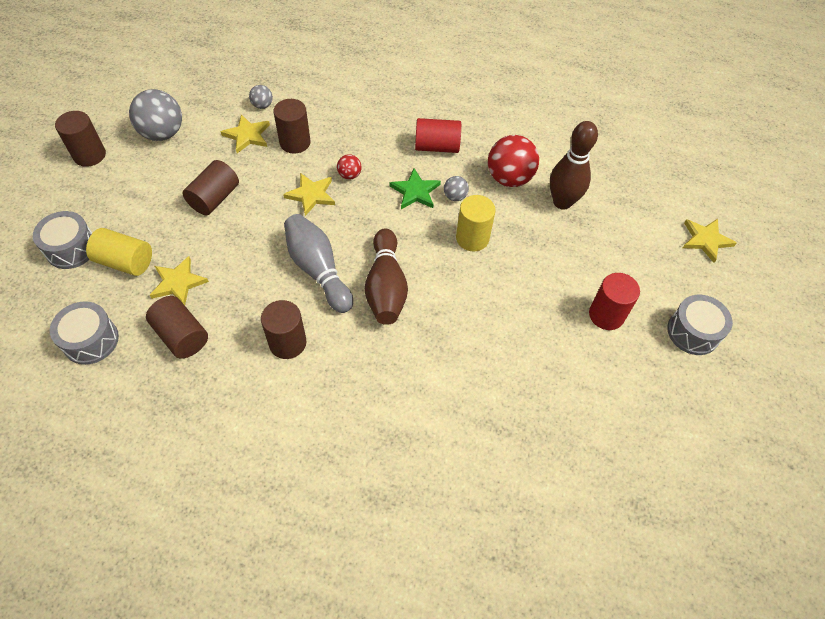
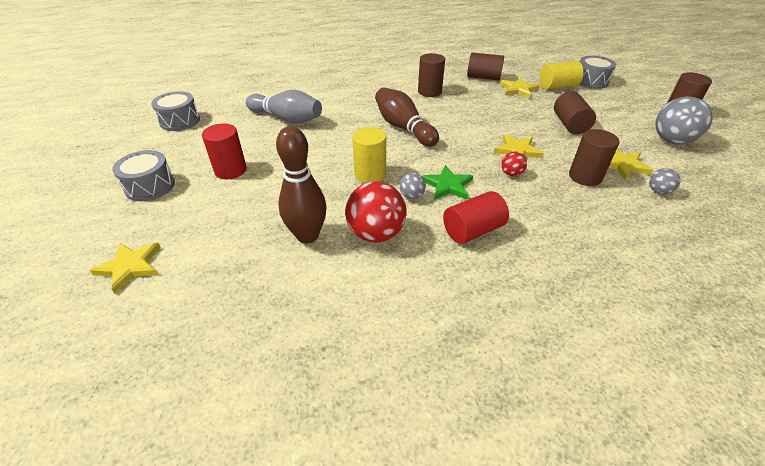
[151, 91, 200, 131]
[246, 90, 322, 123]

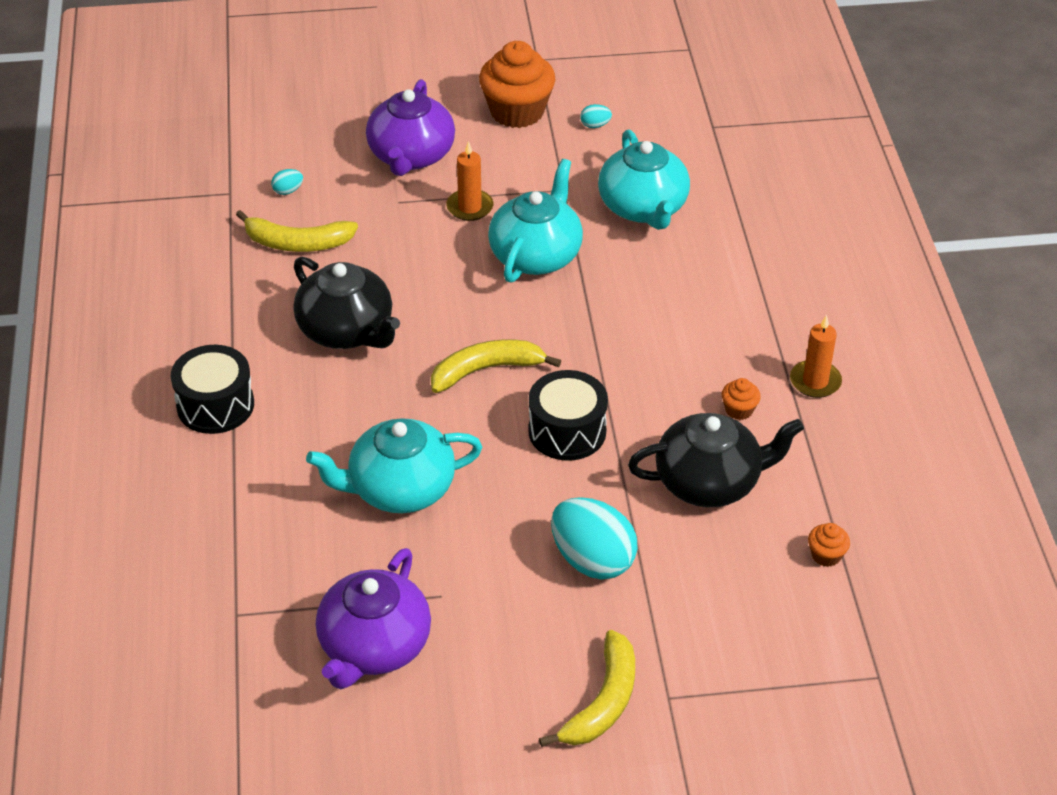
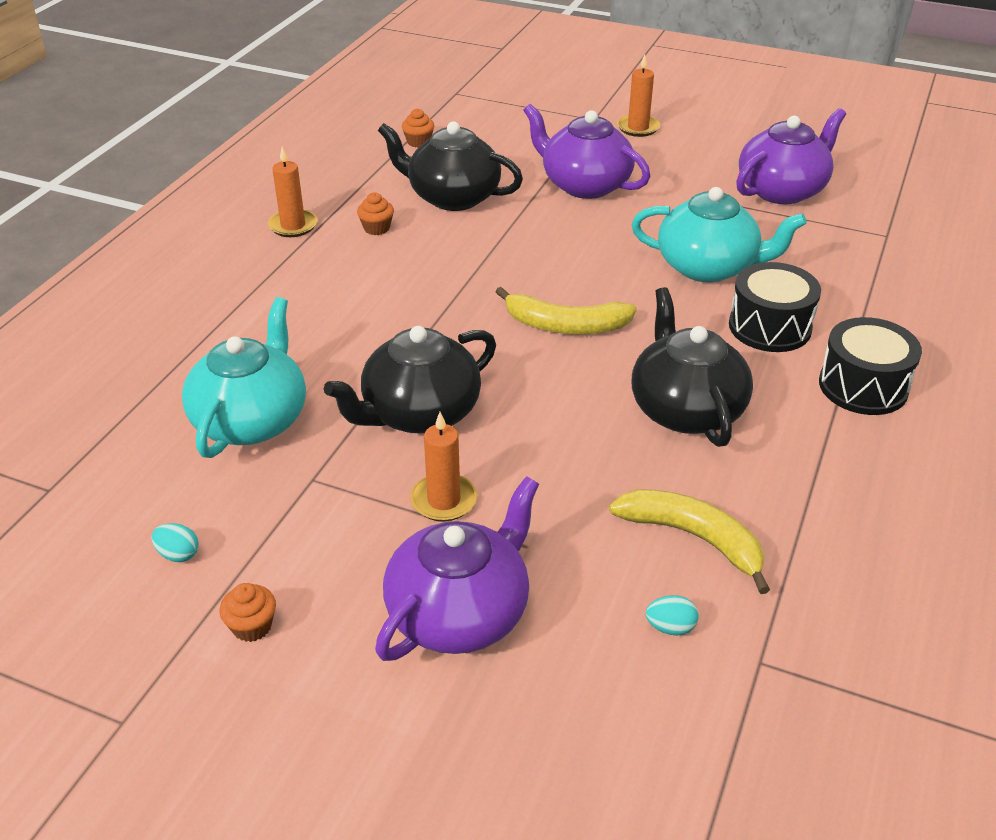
[220, 583, 276, 642]
[324, 326, 496, 434]
[729, 262, 821, 352]
[617, 55, 660, 137]
[523, 104, 650, 199]

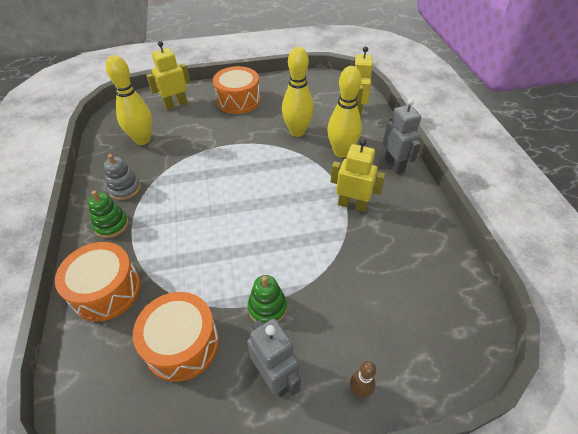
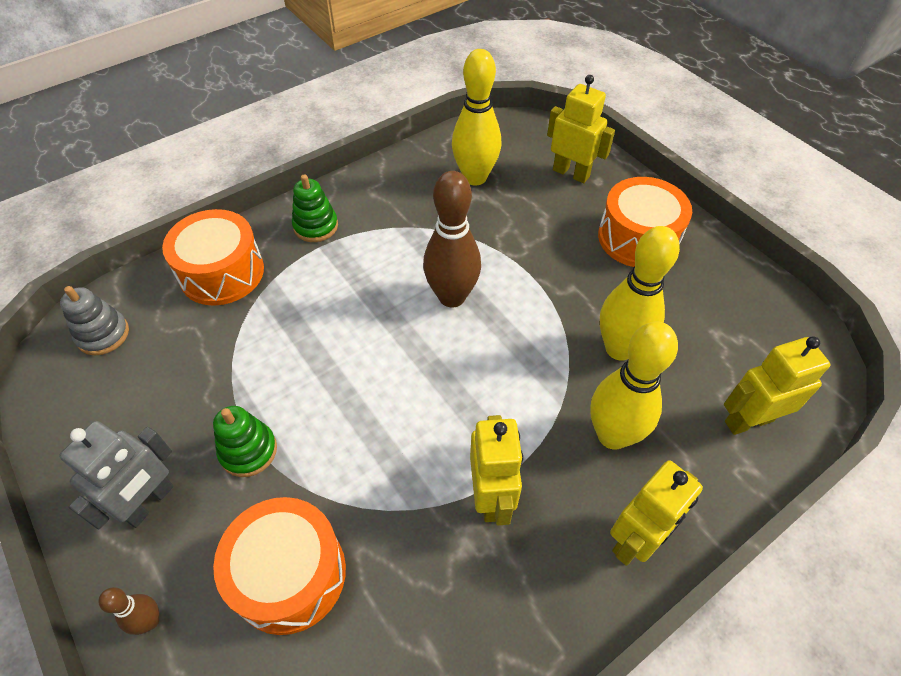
[60, 286, 129, 355]
[213, 497, 346, 635]
[610, 461, 703, 566]
[423, 171, 481, 308]

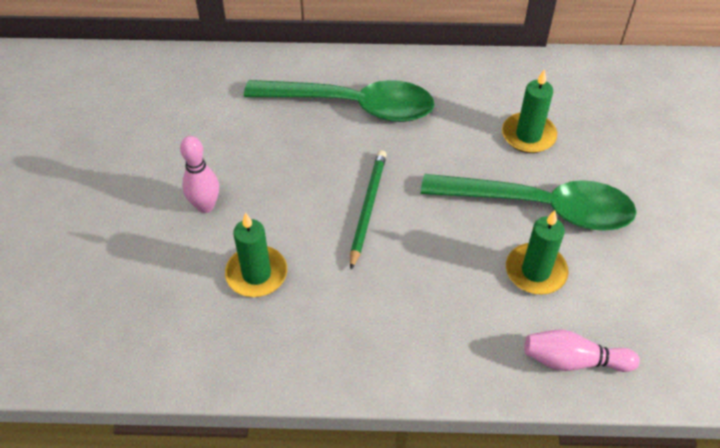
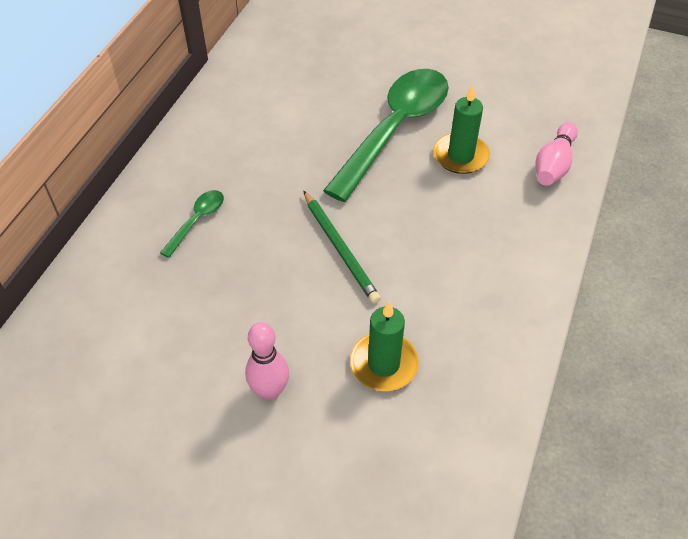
[160, 190, 224, 258]
[303, 191, 381, 304]
[502, 69, 557, 153] (first image)

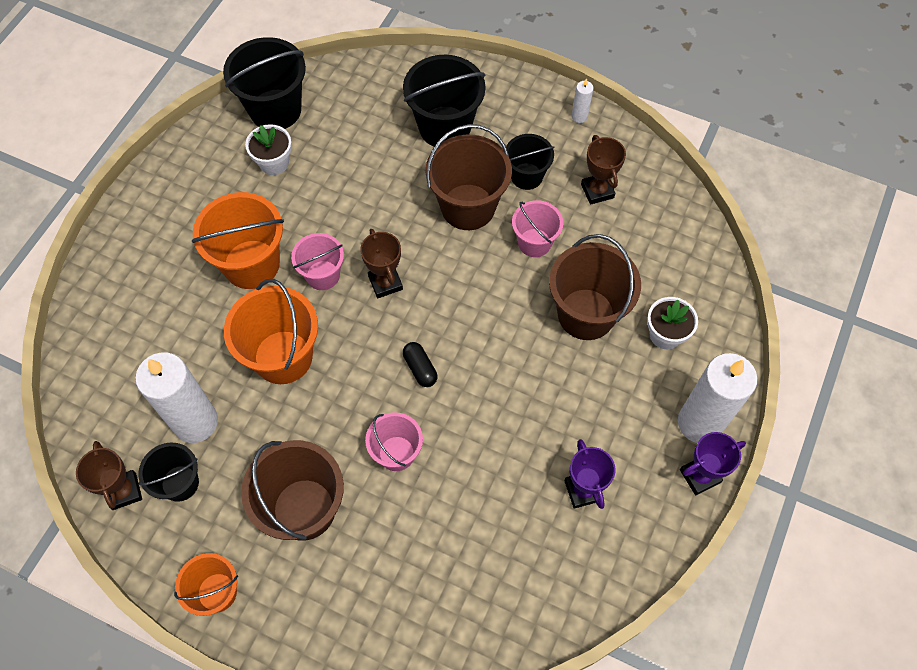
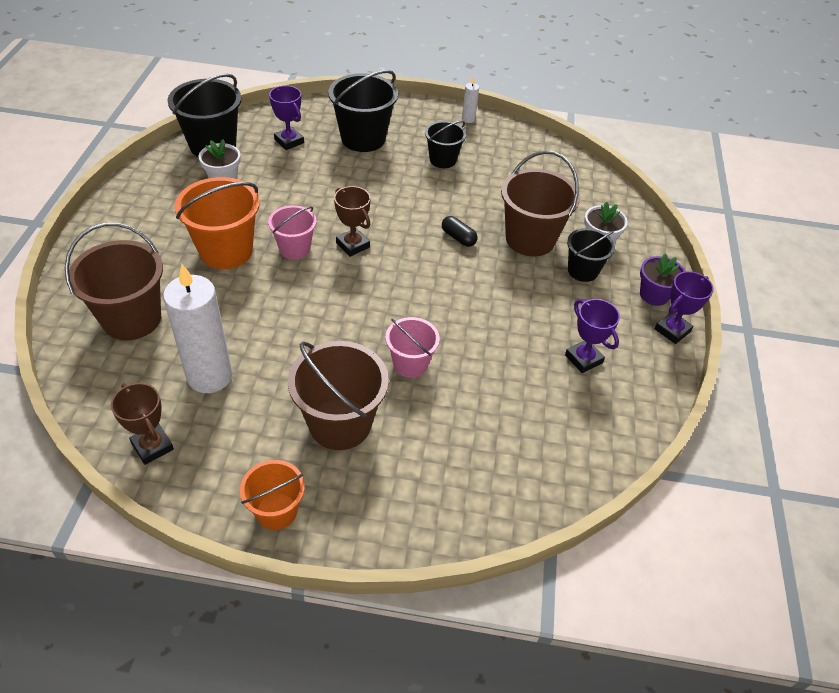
[567, 228, 615, 282]
[224, 279, 318, 384] (first image)
[442, 216, 478, 247]
[65, 223, 163, 340]
[512, 200, 563, 257] (first image)
[581, 135, 626, 205] (first image)
[640, 253, 685, 306]
[269, 85, 304, 150]

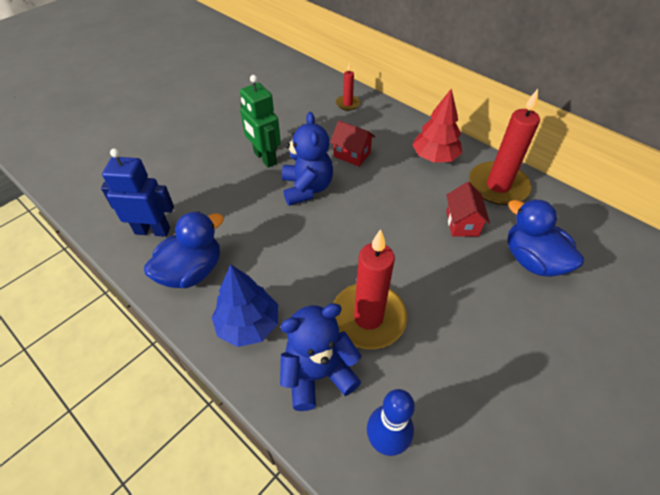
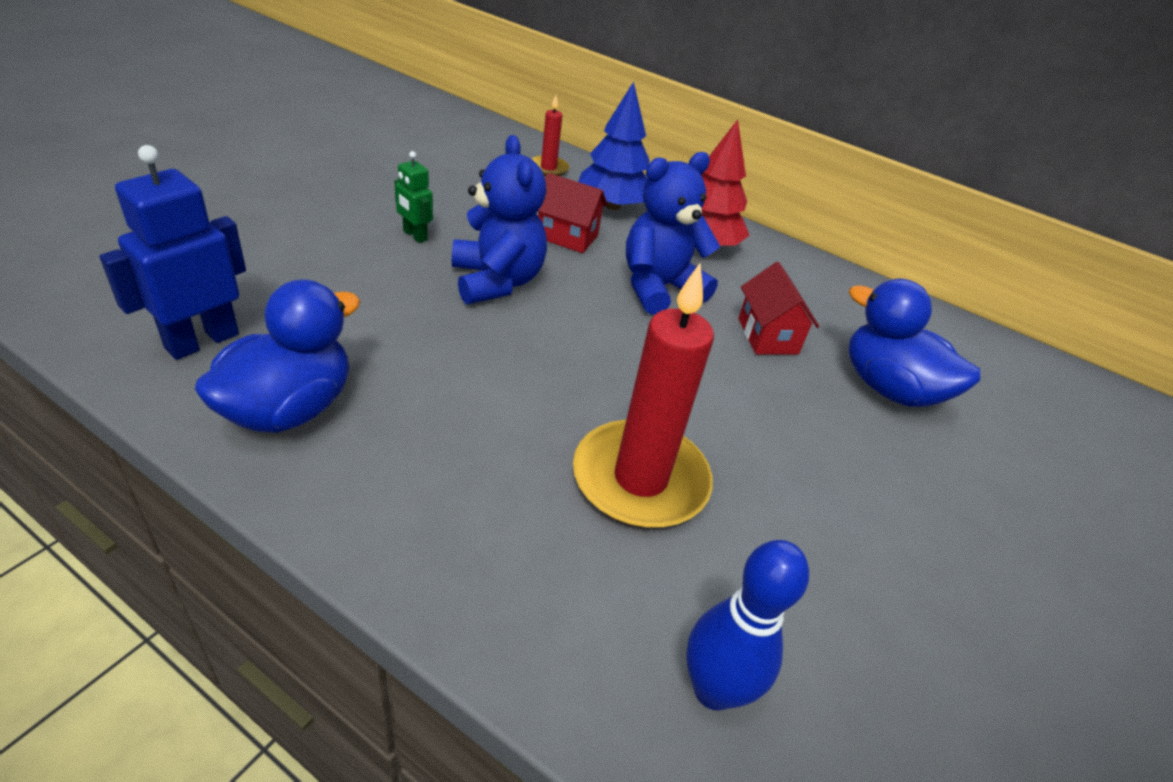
[100, 145, 246, 360]
[578, 81, 650, 210]
[394, 151, 433, 243]
[626, 152, 720, 315]
[469, 89, 540, 205] (first image)

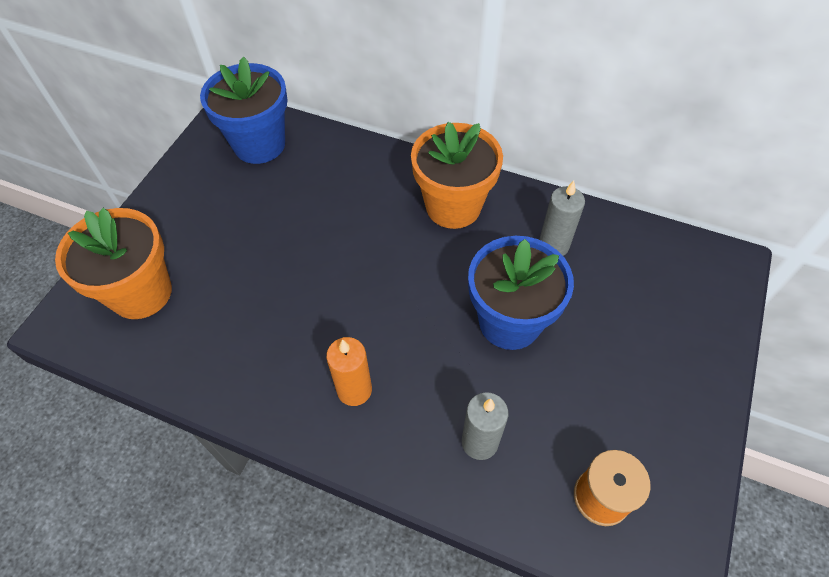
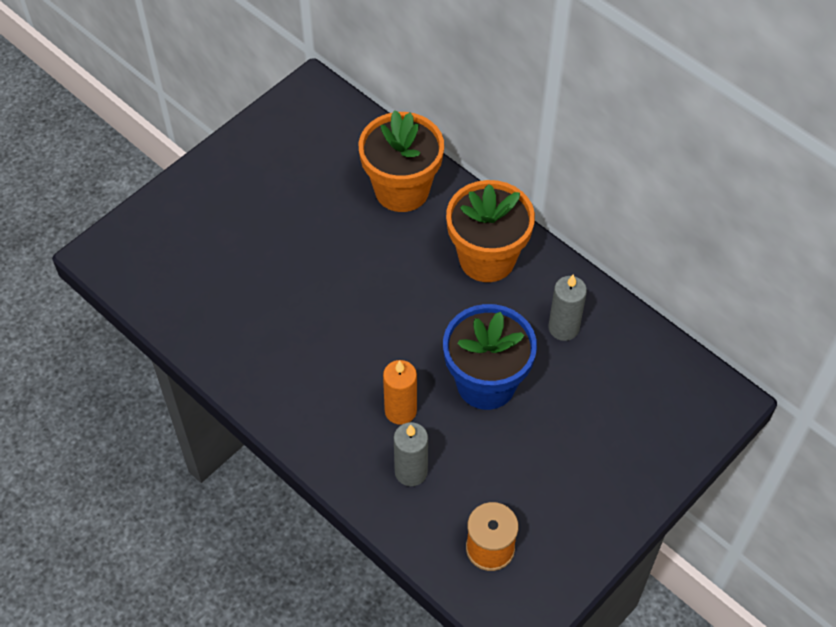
[359, 110, 444, 212]
[200, 57, 288, 164] (first image)
[383, 360, 417, 425]

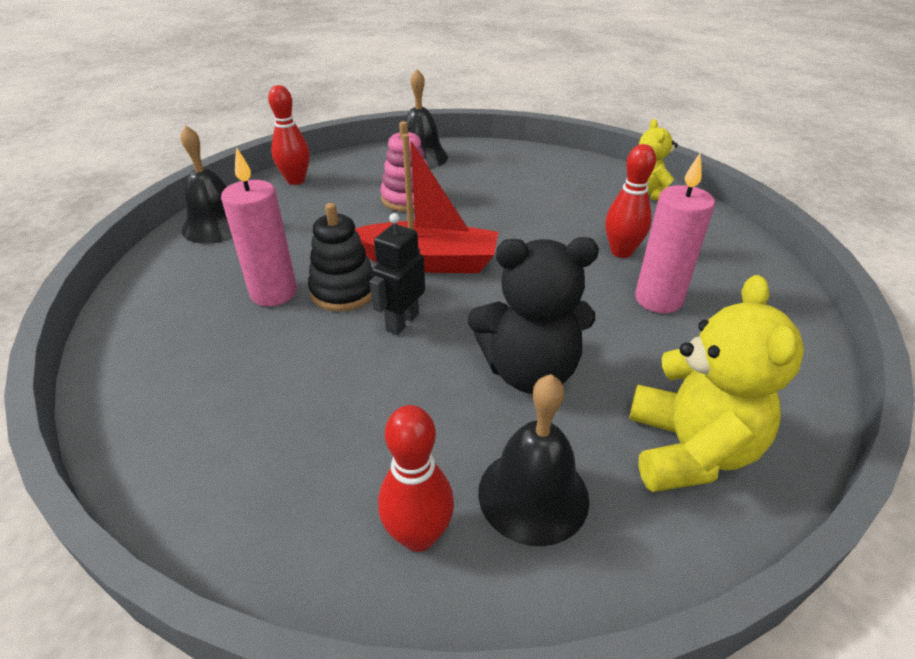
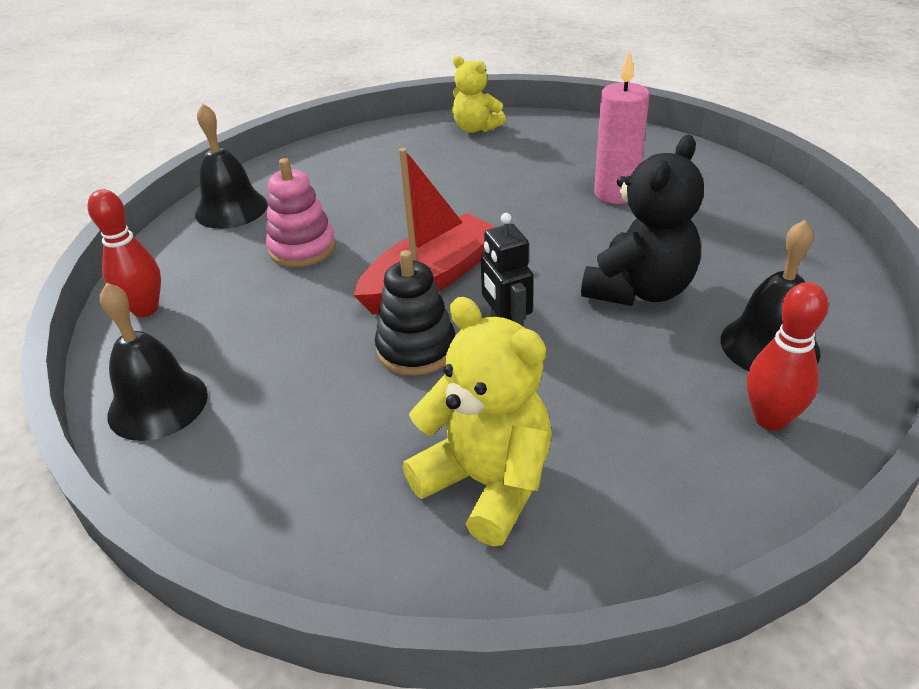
[221, 147, 297, 306] (first image)
[605, 144, 656, 258] (first image)
[403, 297, 552, 546]

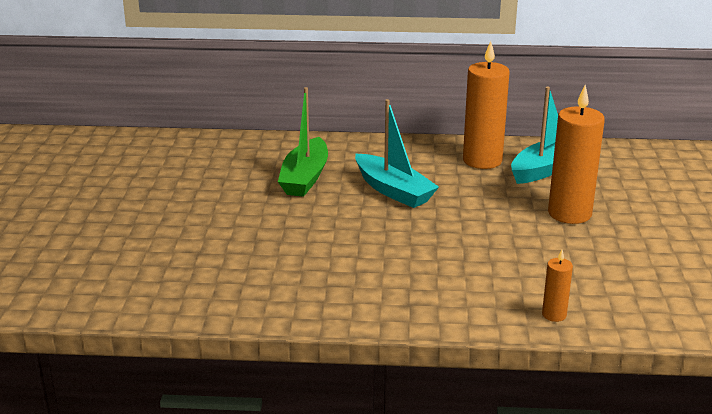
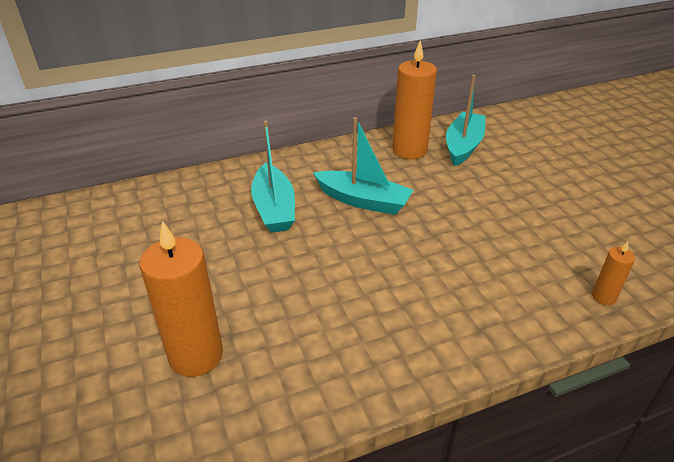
[251, 120, 295, 233]
[139, 221, 223, 377]

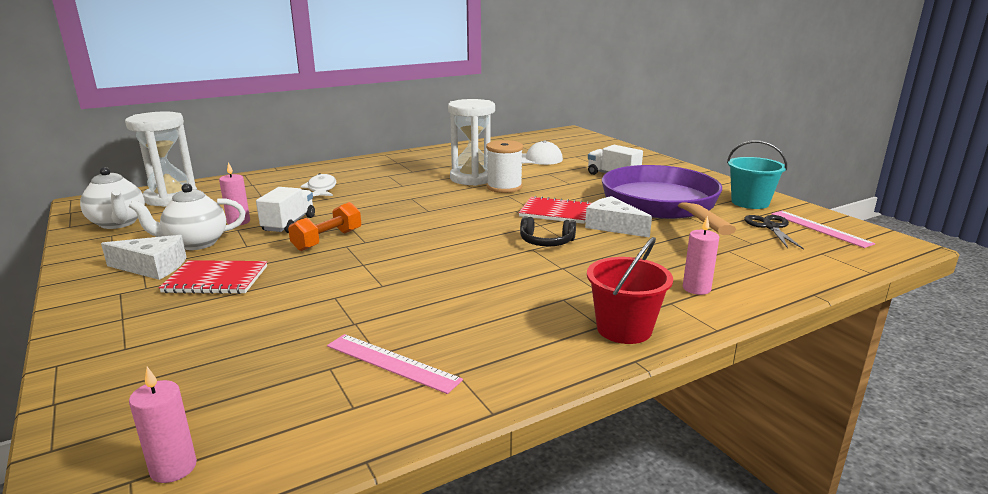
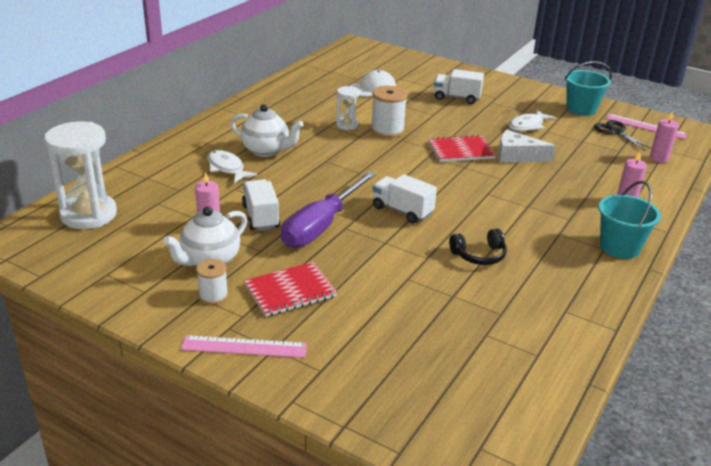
[230, 104, 303, 157]
[196, 259, 228, 305]
[650, 111, 679, 163]
[281, 171, 376, 248]
[181, 335, 307, 358]
[336, 86, 360, 130]
[449, 228, 507, 265]
[598, 181, 661, 259]
[509, 110, 555, 131]
[372, 174, 437, 224]

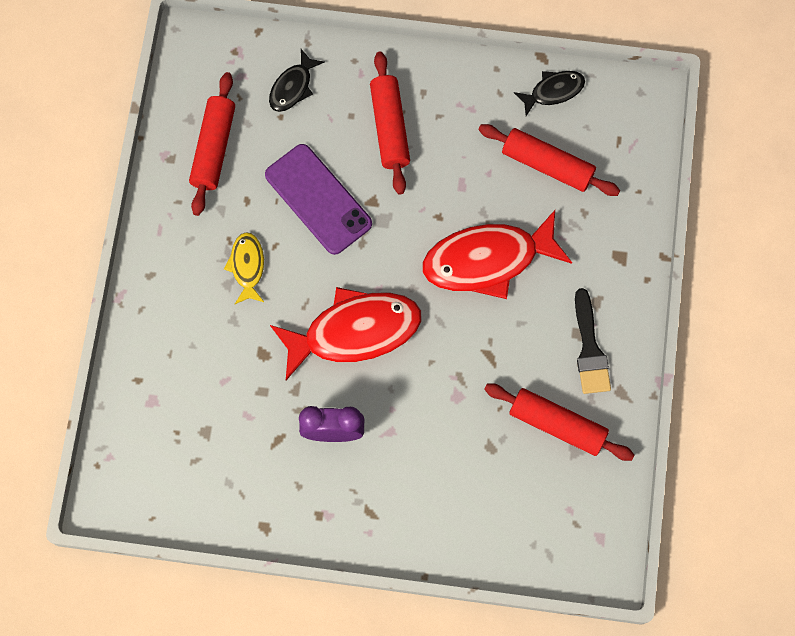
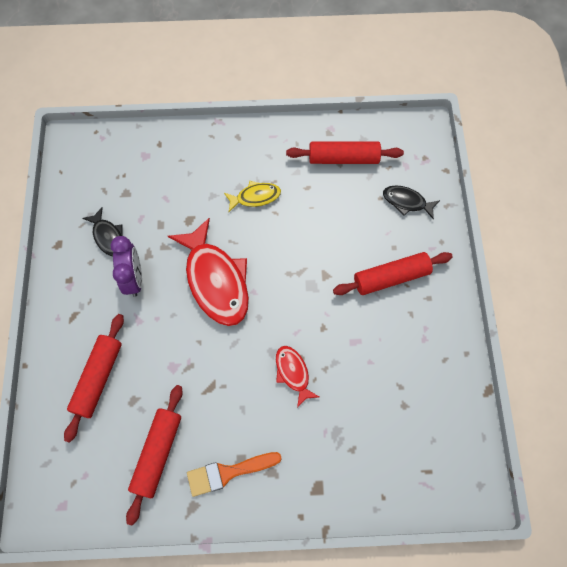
[265, 144, 372, 255] (first image)
[276, 346, 319, 408]
[64, 314, 124, 443]
[82, 207, 122, 256]
[187, 452, 282, 497]

